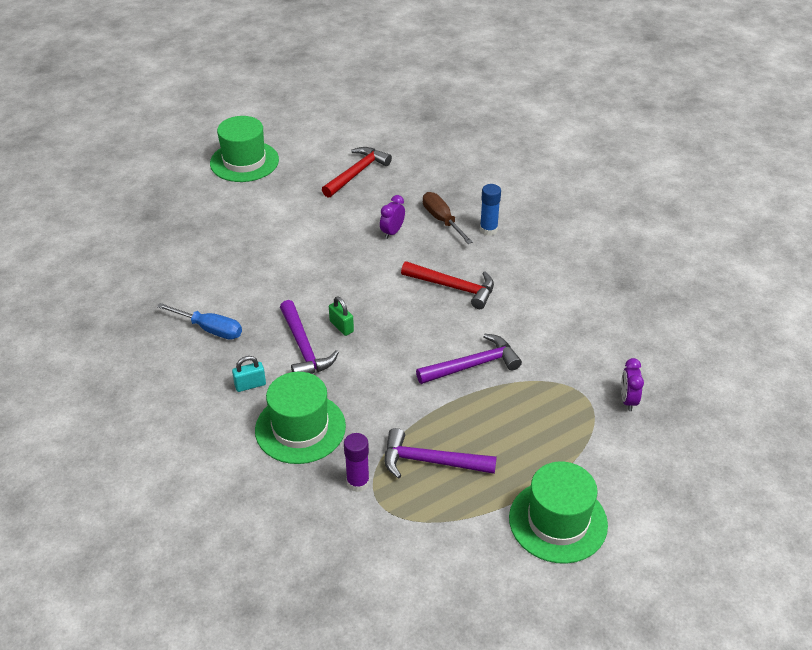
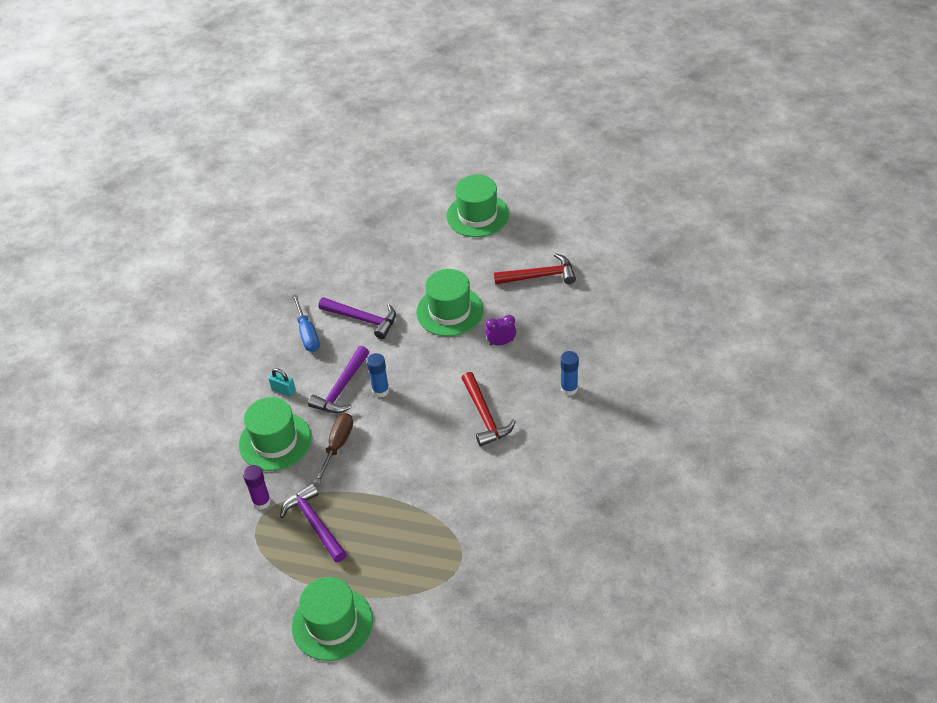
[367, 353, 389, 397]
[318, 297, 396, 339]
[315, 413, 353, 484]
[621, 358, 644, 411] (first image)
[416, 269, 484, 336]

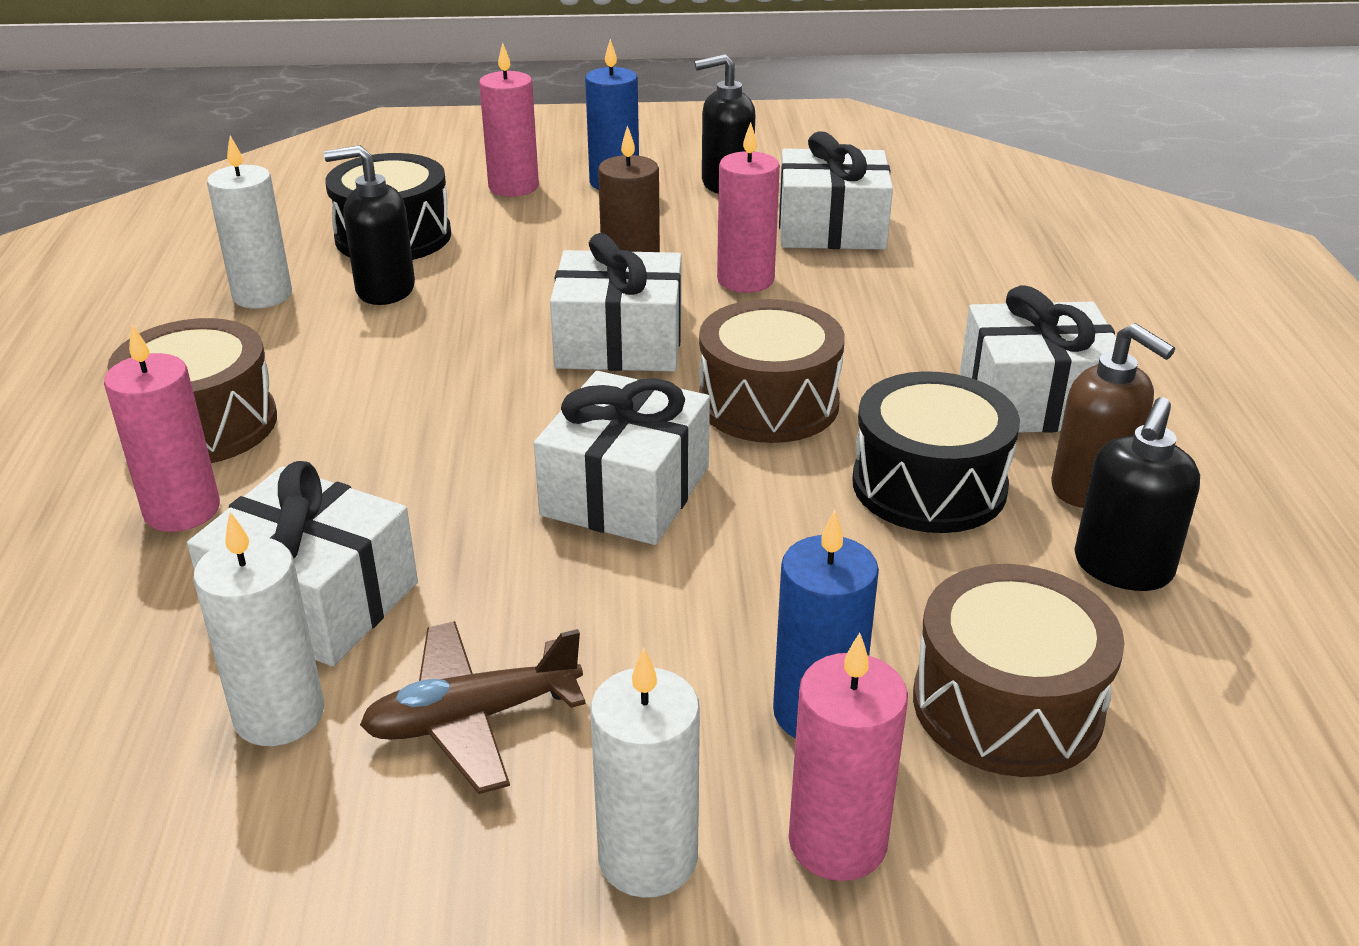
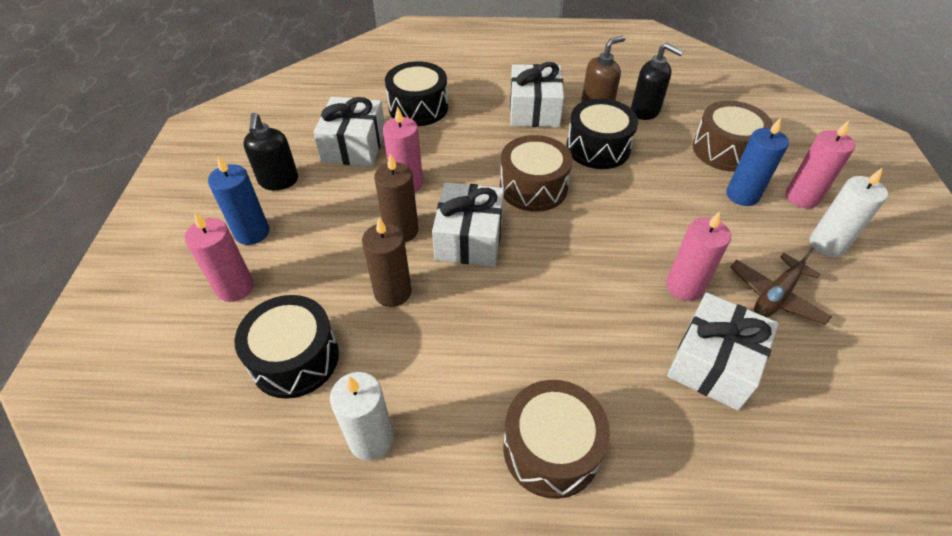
[666, 211, 731, 301]
[193, 512, 324, 746] (first image)
[324, 145, 415, 305] (first image)
[730, 247, 832, 325]
[534, 371, 710, 545] (first image)
[362, 218, 412, 307]
[385, 61, 448, 126]

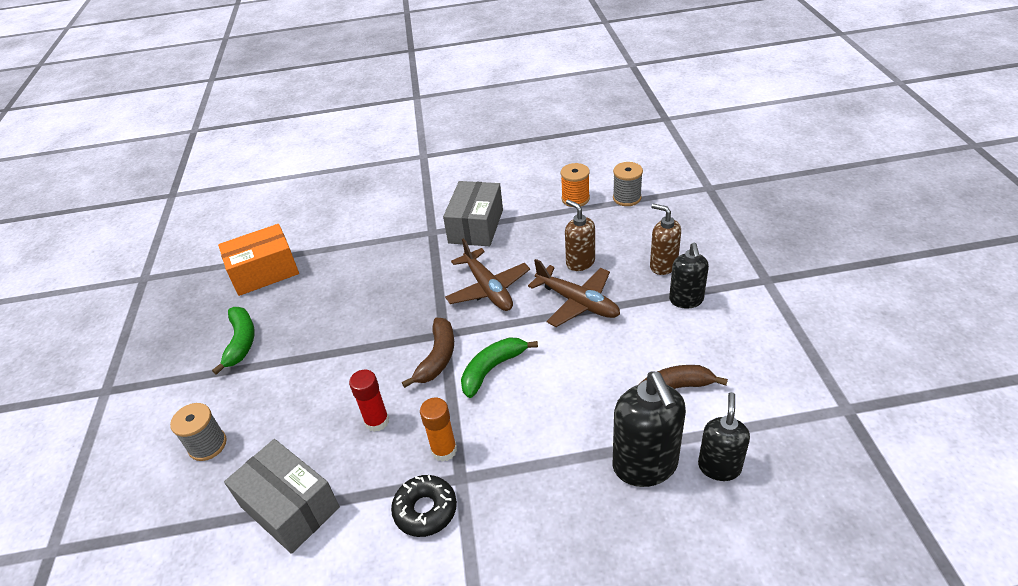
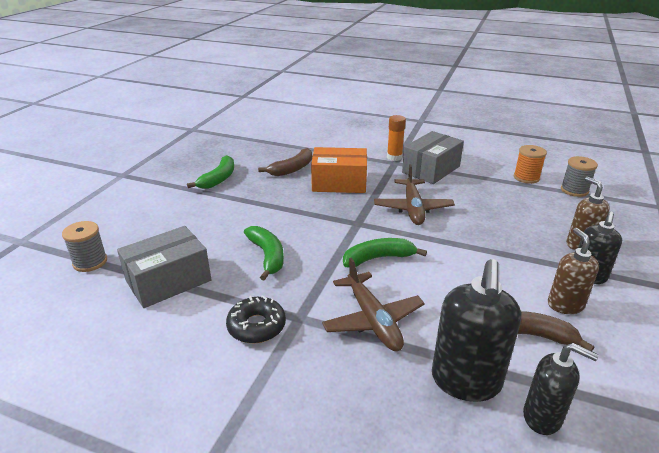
[62, 221, 107, 272]
[311, 147, 367, 193]
[117, 226, 211, 308]
[244, 226, 284, 281]
[258, 148, 312, 176]
[387, 115, 406, 161]
[322, 257, 425, 351]
[548, 228, 599, 314]
[523, 343, 599, 435]

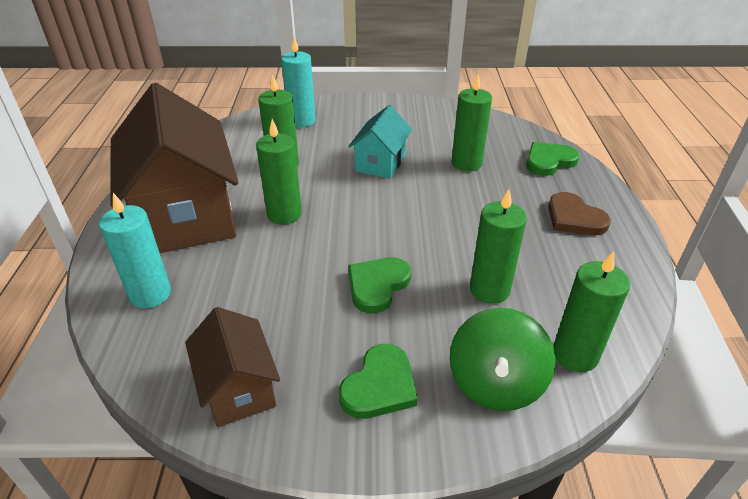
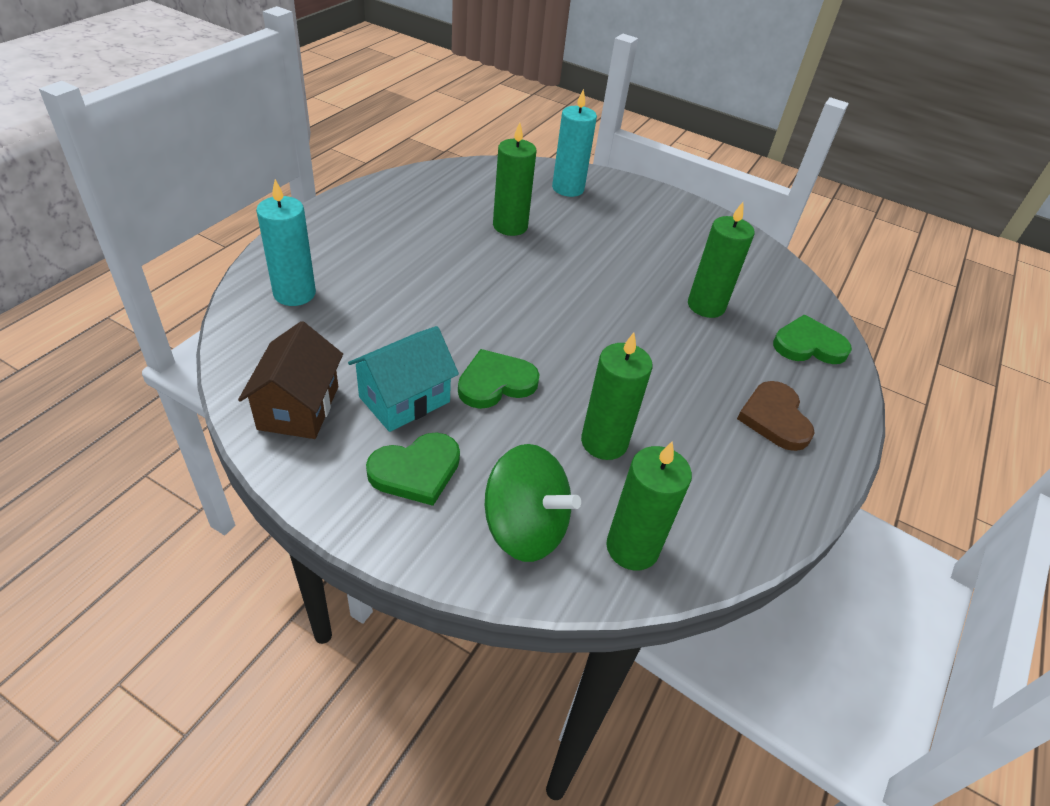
[111, 83, 239, 253] (first image)
[256, 119, 302, 225] (first image)
[348, 326, 459, 432]
[485, 444, 581, 562]

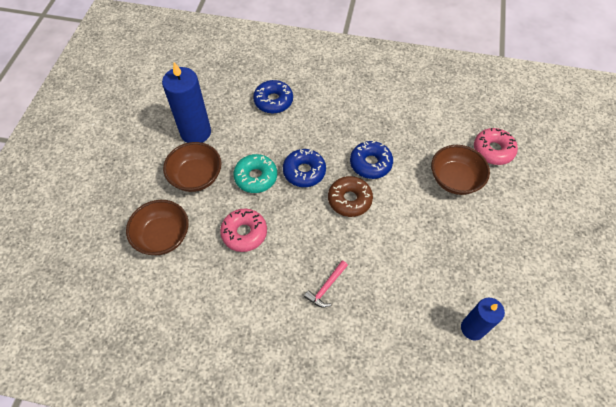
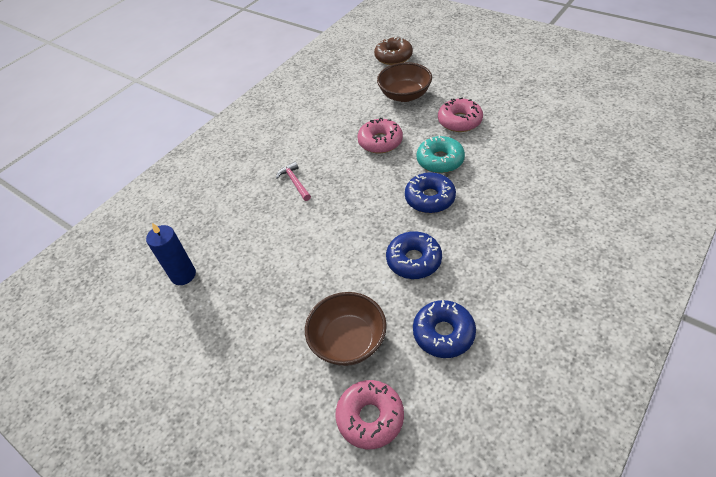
[162, 62, 211, 143] (first image)
[438, 98, 483, 132]
[413, 300, 476, 358]
[374, 36, 413, 65]

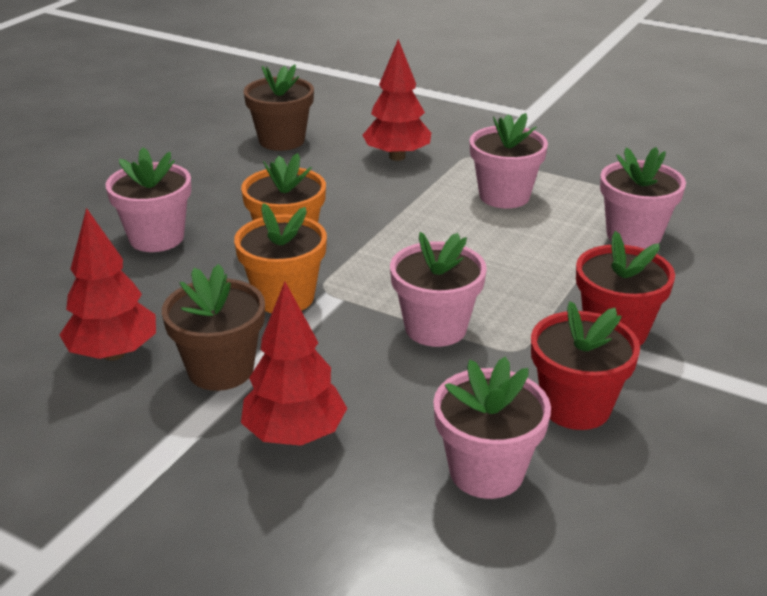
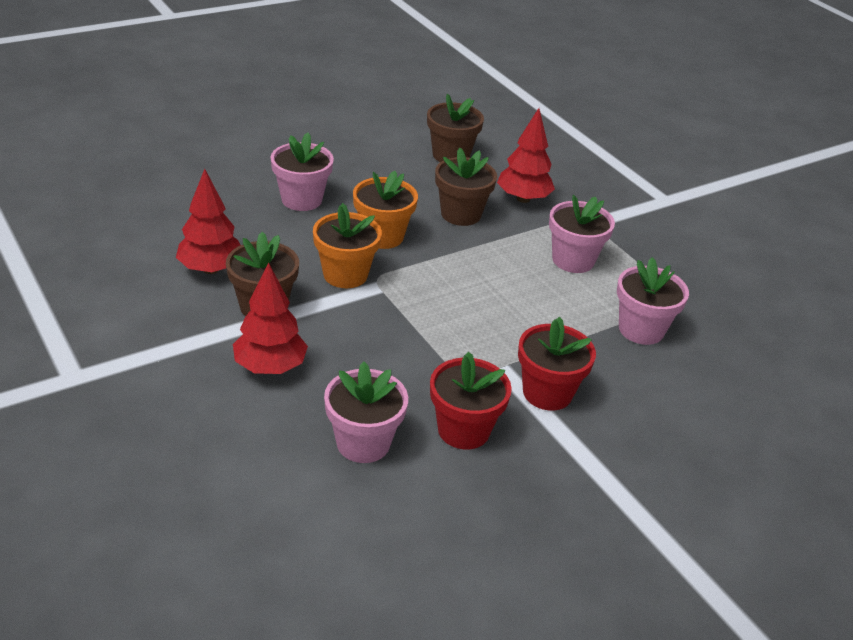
[390, 232, 487, 347] (first image)
[435, 147, 497, 226]

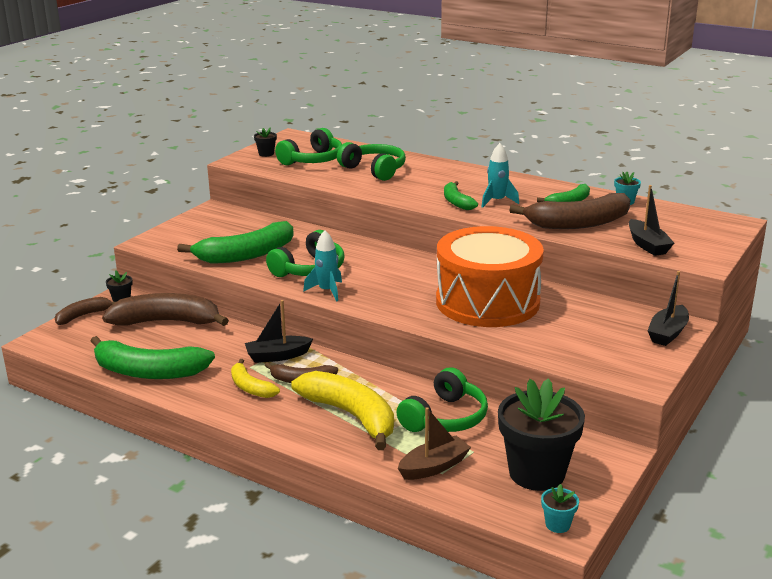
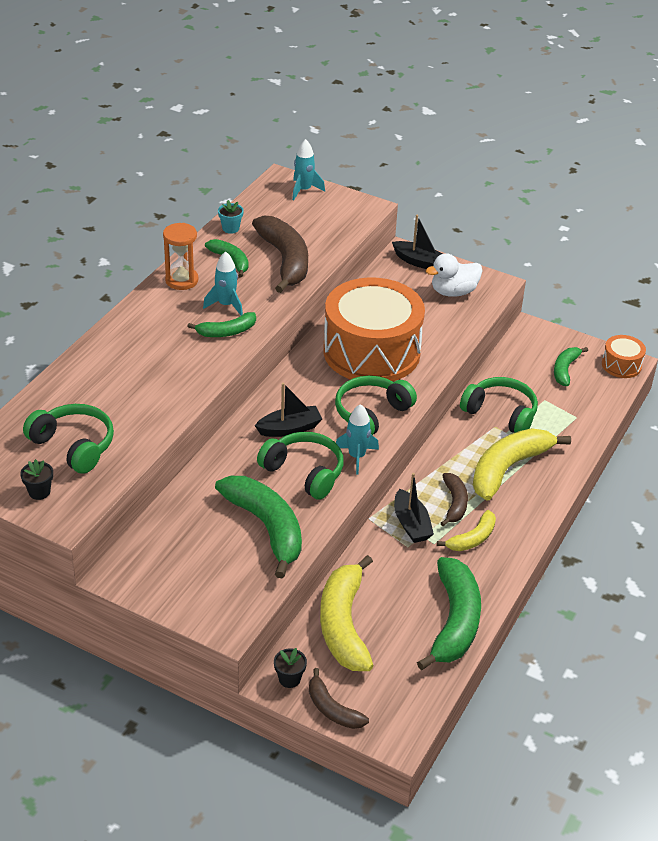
[320, 555, 374, 671]
[335, 376, 417, 435]
[398, 407, 471, 480] (first image)
[554, 347, 588, 386]
[602, 335, 646, 378]
[255, 383, 322, 437]
[163, 223, 198, 290]
[292, 139, 325, 200]
[426, 253, 482, 297]

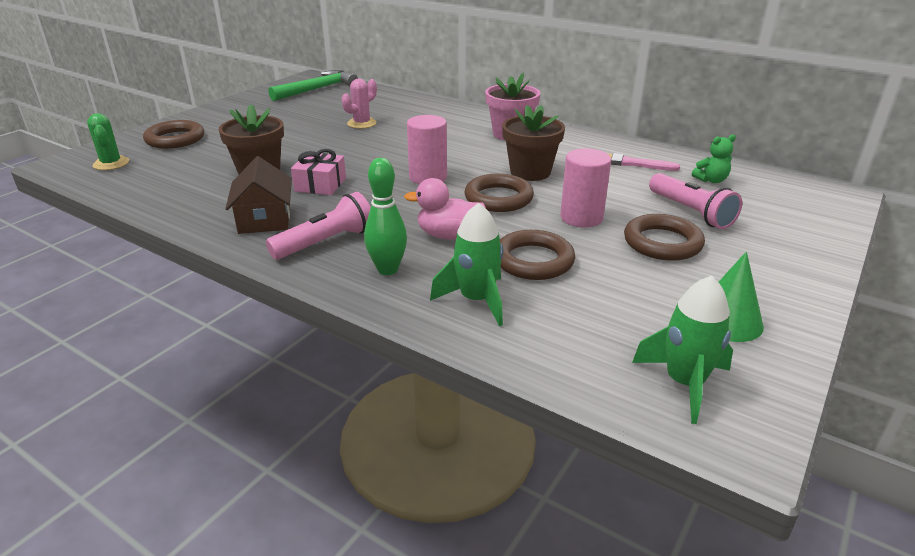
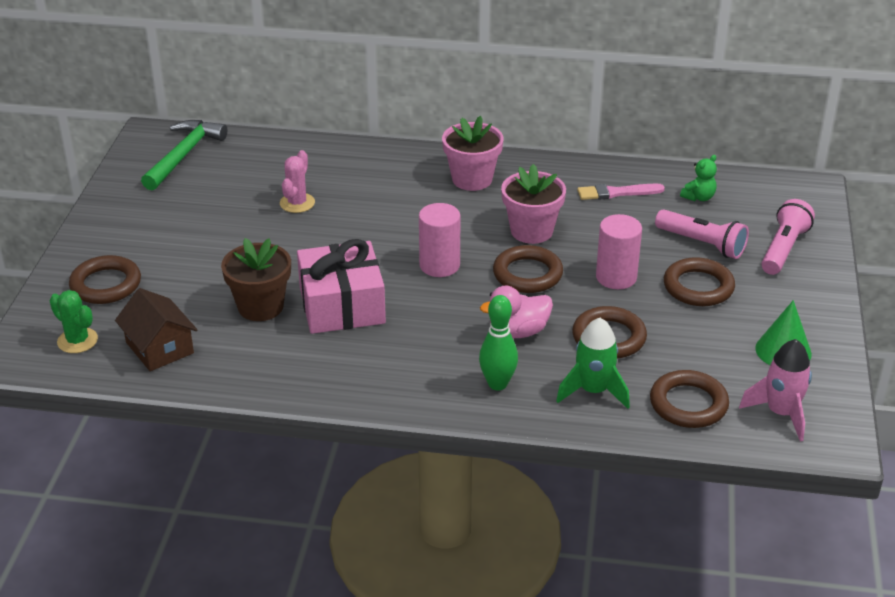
[115, 288, 198, 371]
[761, 199, 815, 275]
[297, 239, 386, 334]
[501, 164, 566, 244]
[739, 339, 812, 442]
[650, 370, 729, 428]

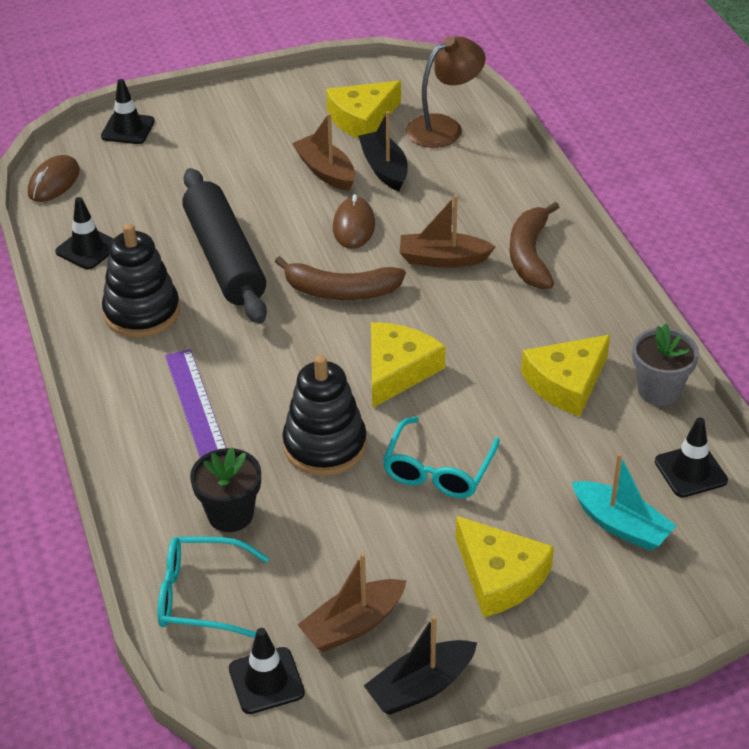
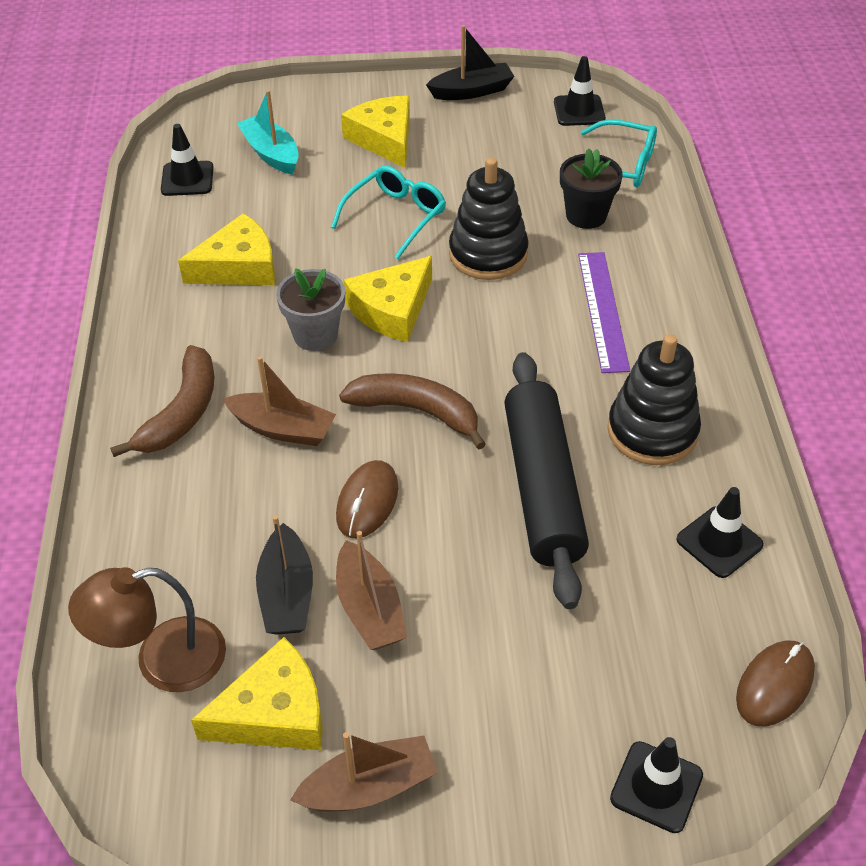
[290, 732, 438, 812]
[276, 268, 345, 351]

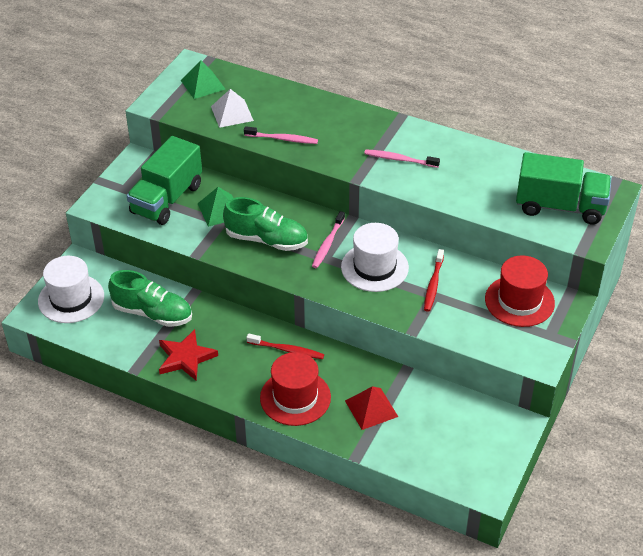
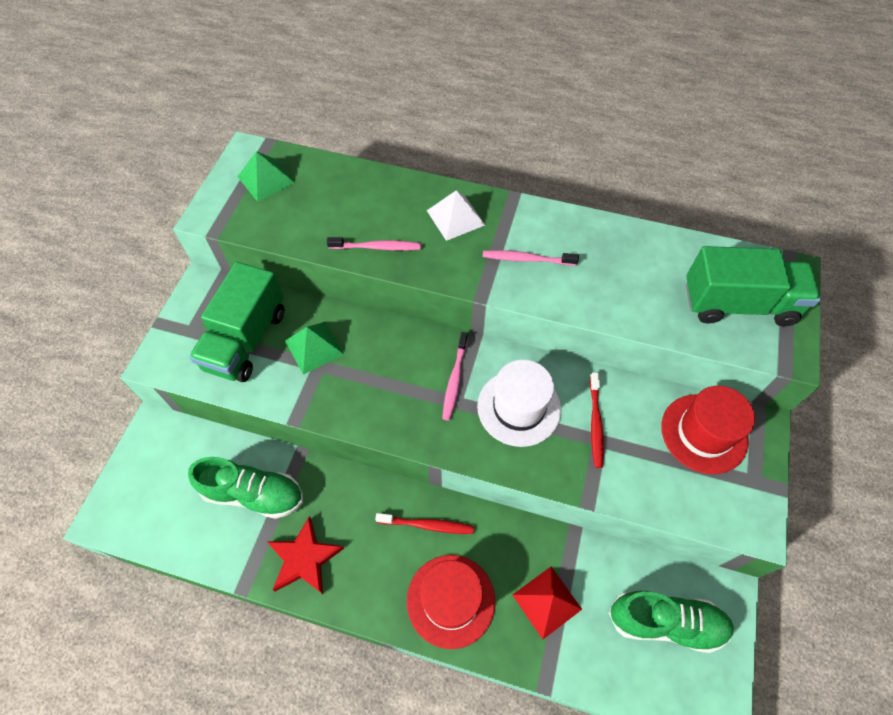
[38, 256, 104, 323] (first image)
[427, 190, 485, 241]
[609, 591, 734, 653]

